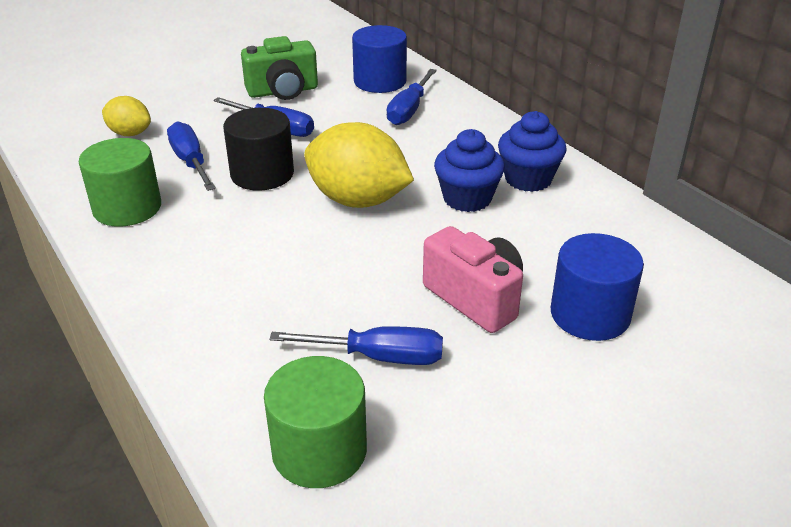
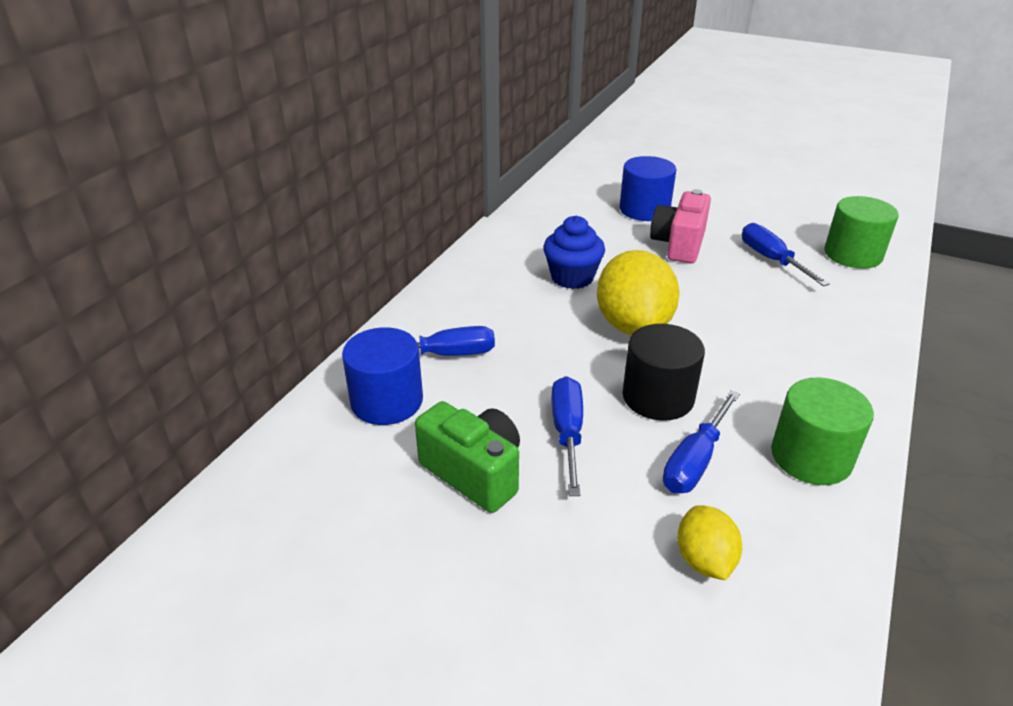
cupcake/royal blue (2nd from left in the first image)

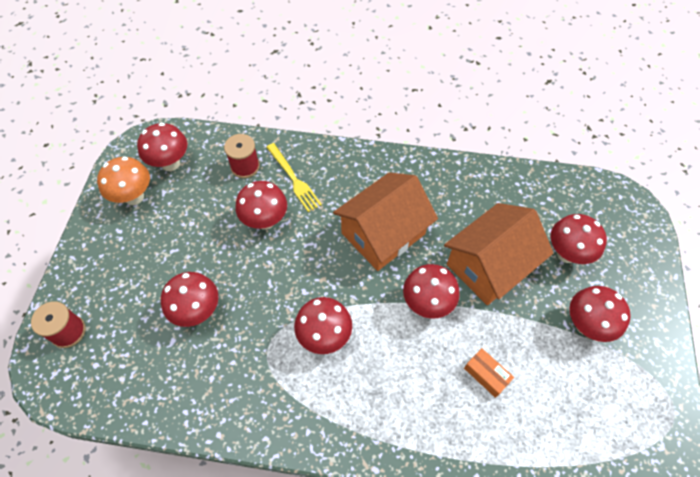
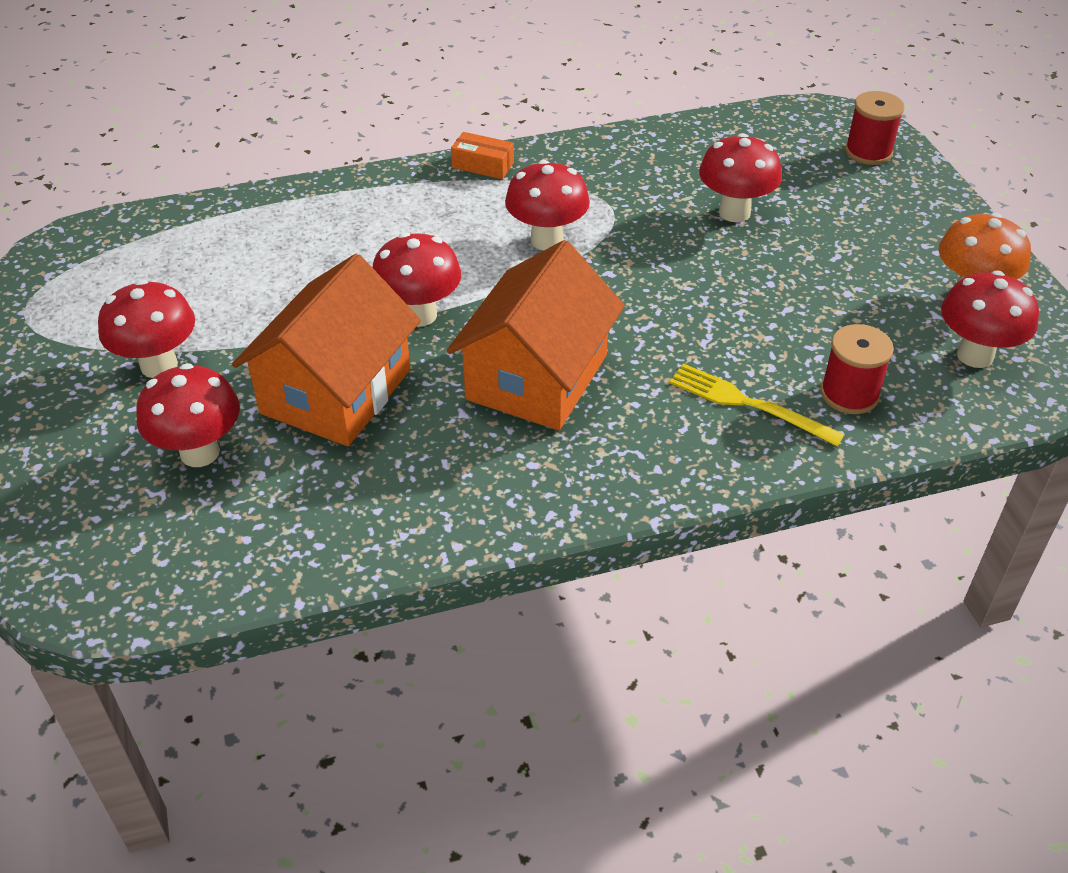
fungus/crimson (3rd from left in the first image)
box/orange-coloured

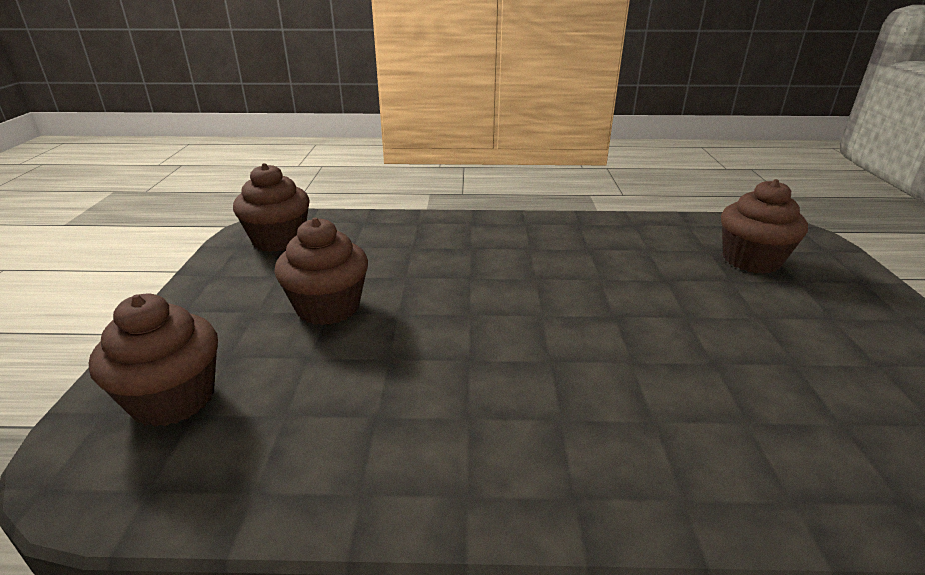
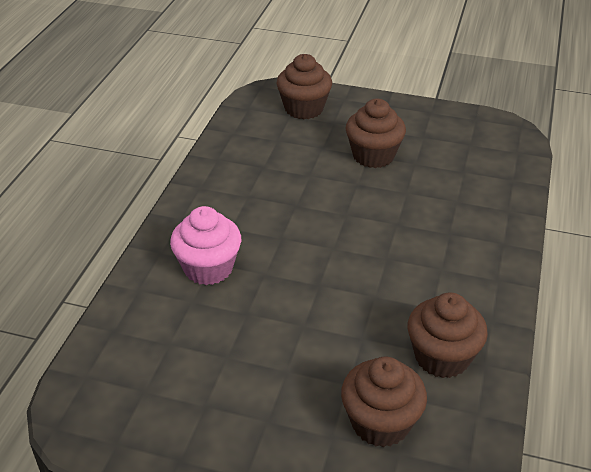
cupcake/rose-pink
cupcake/russet (4th from left)

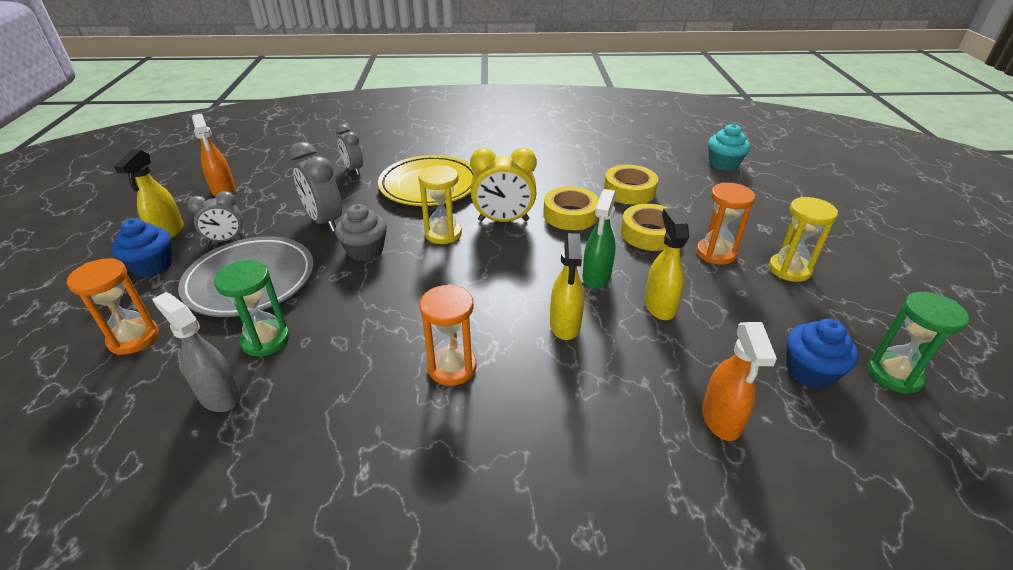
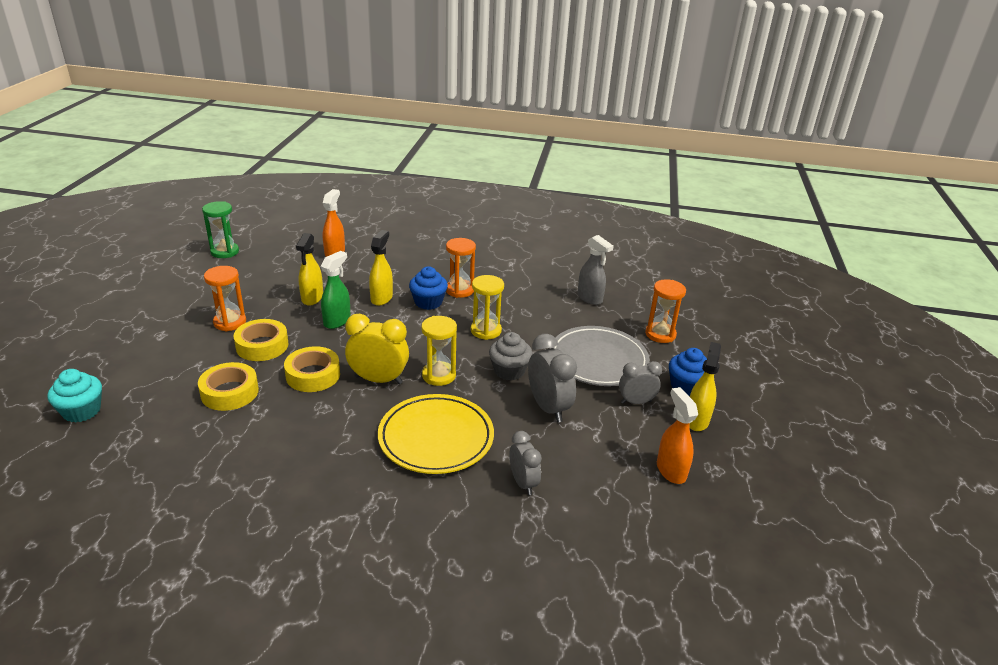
hourglass/green (1st from left in the first image)
hourglass/golden (2nd from left)
cupcake/royal blue (1st from left)

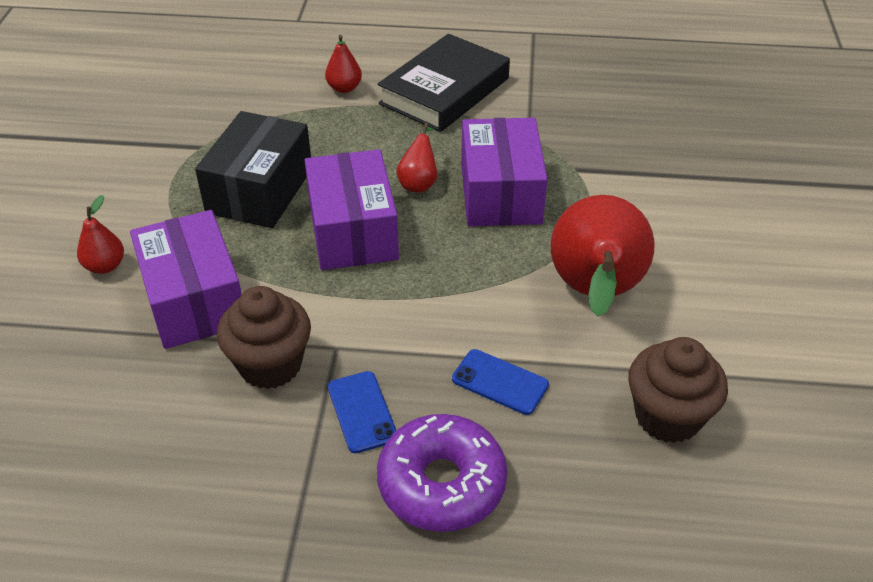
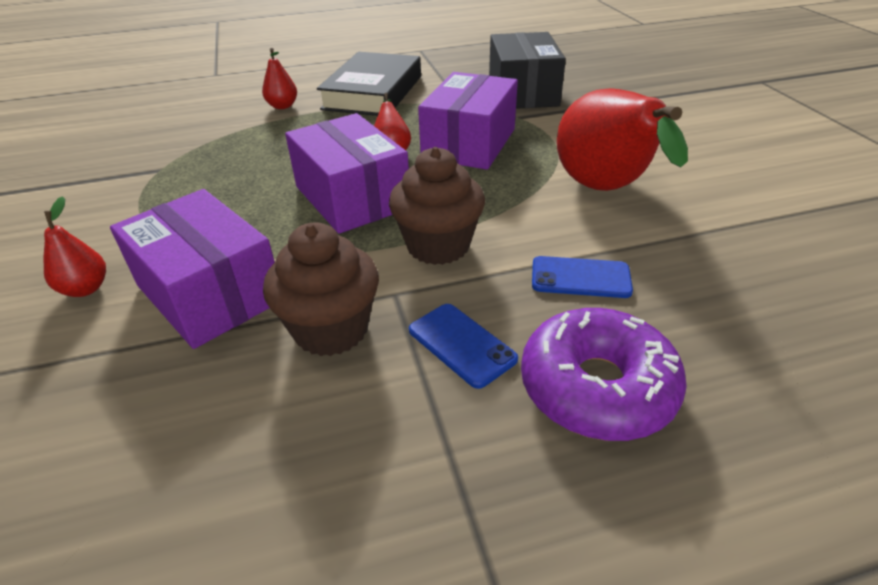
box/jet-black
cupcake/russet (2nd from left)
box/royal purple (3rd from left)

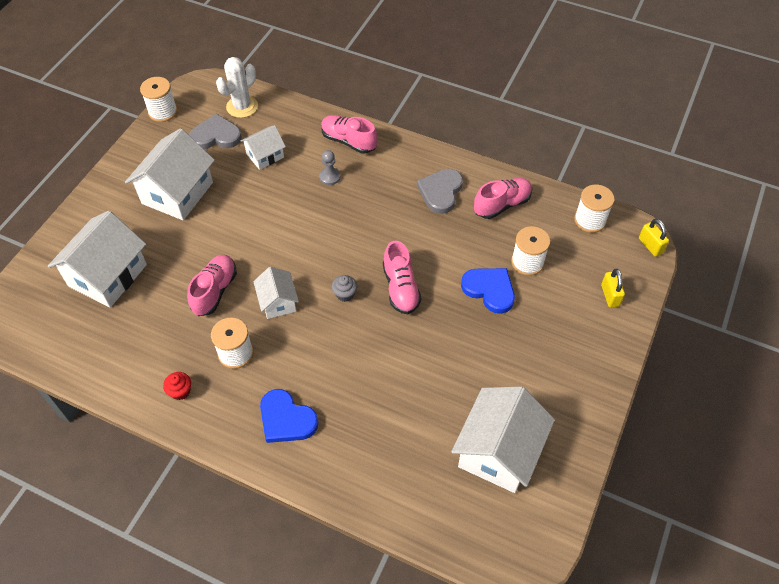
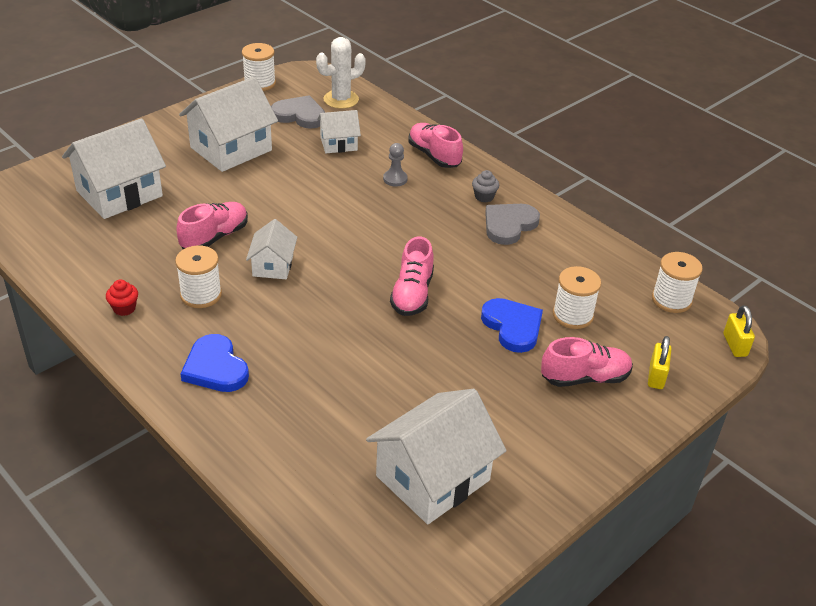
cupcake/gray
lace-up shoe/rose-pink (4th from left)

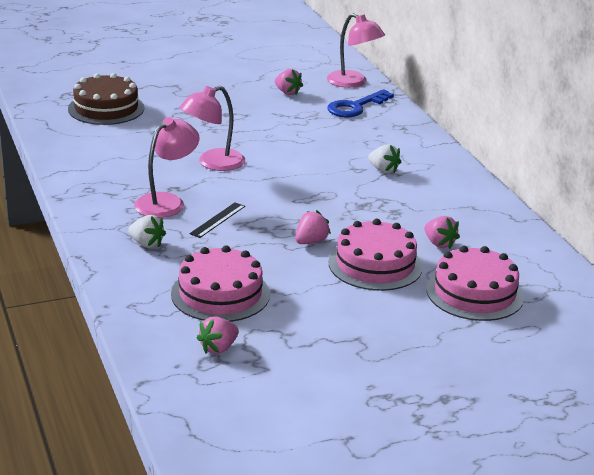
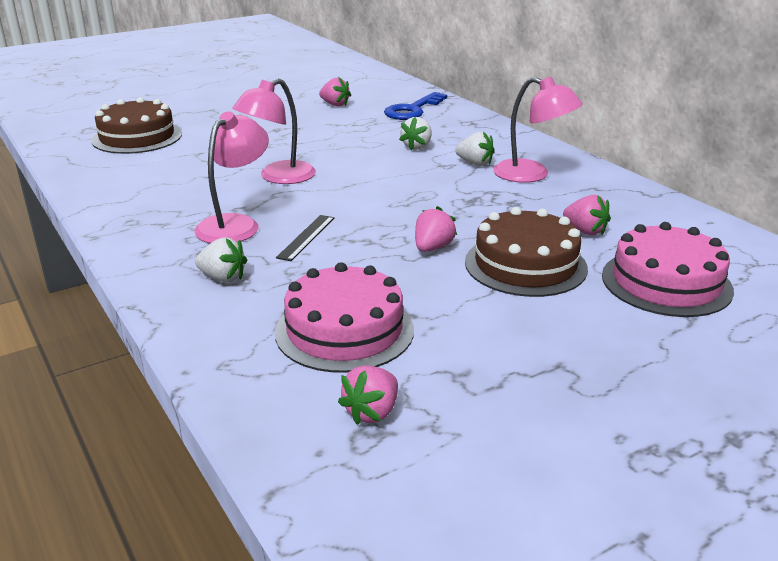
berry/pure white (2nd from left)
reading lamp/rose-pink (3rd from left)
gateau/russet (2nd from left)

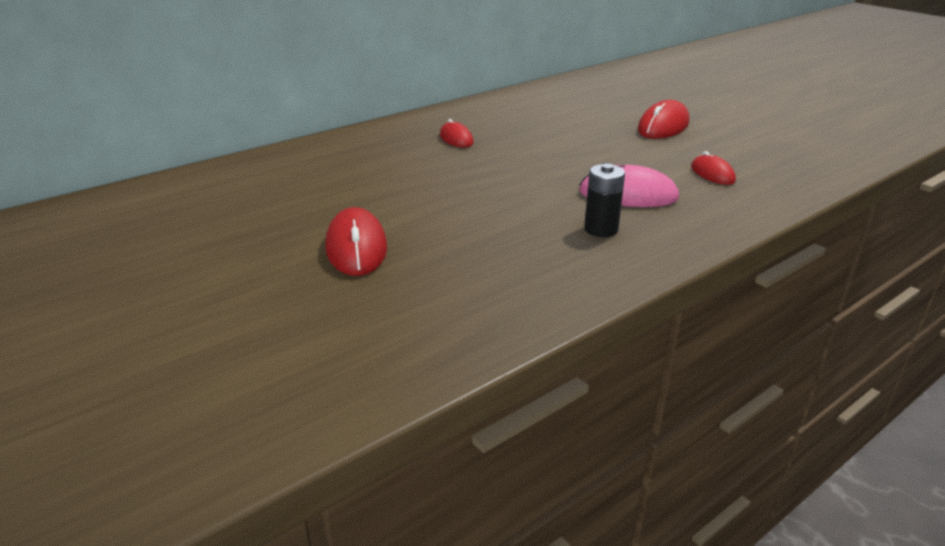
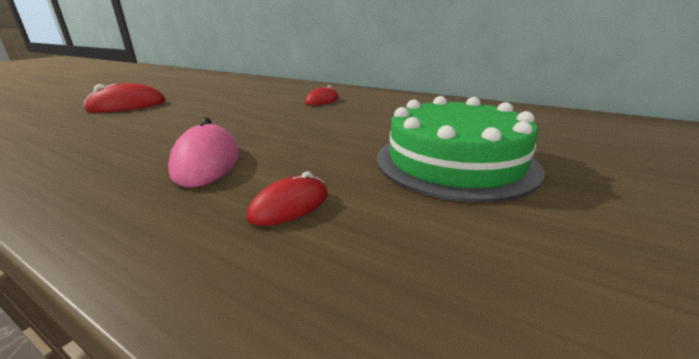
AA battery/jet-black
gateau/green

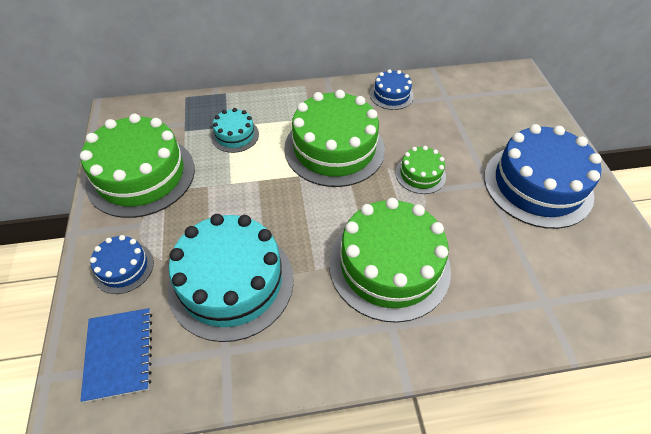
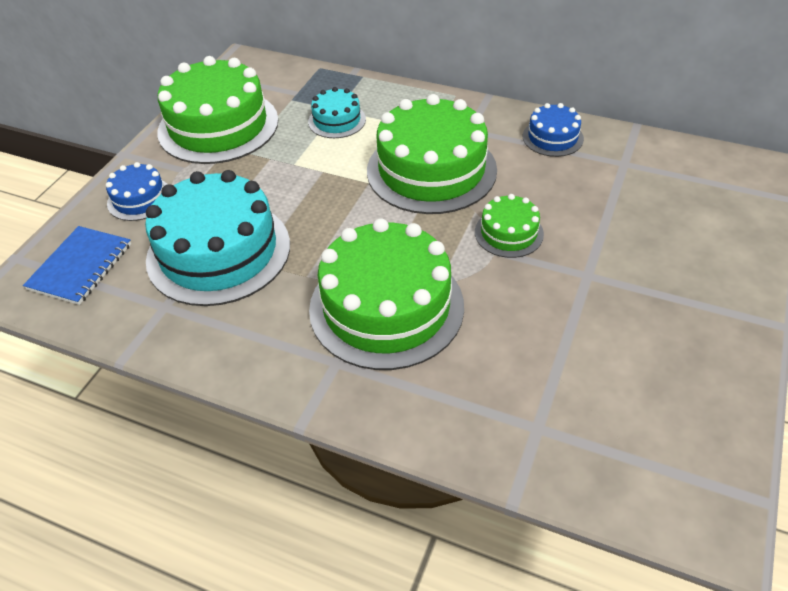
gateau/royal blue (3rd from left in the first image)

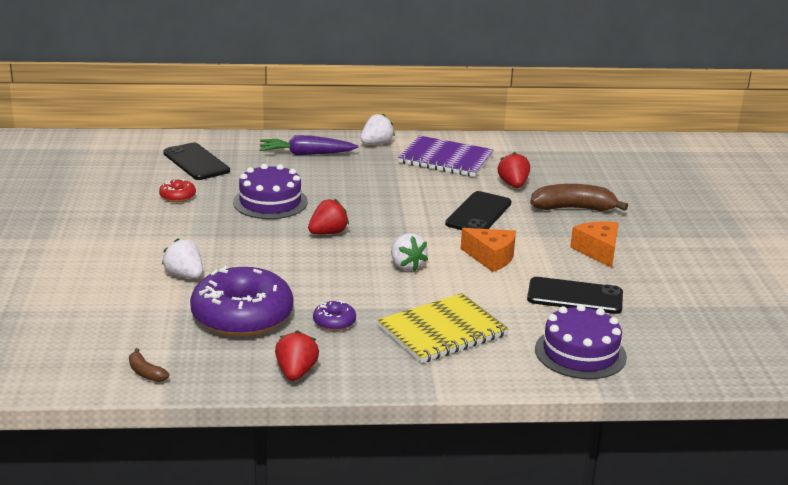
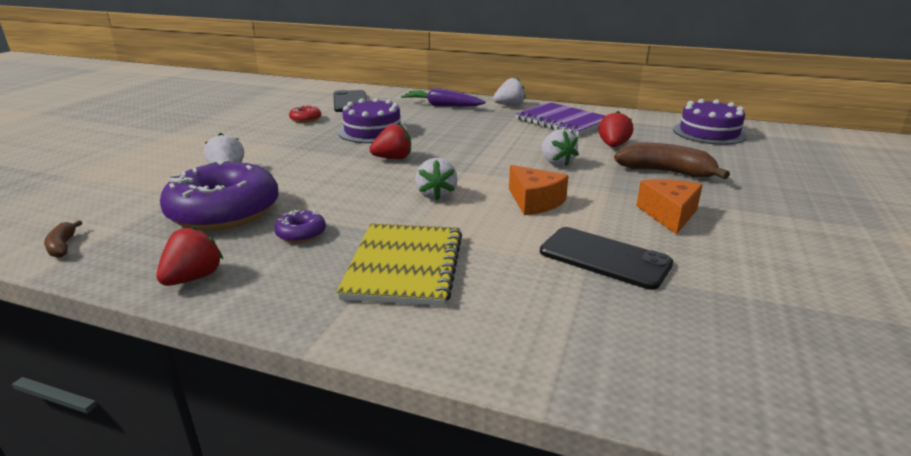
gateau/royal purple (2nd from left)
berry/pure white (4th from left)
notepad/golden

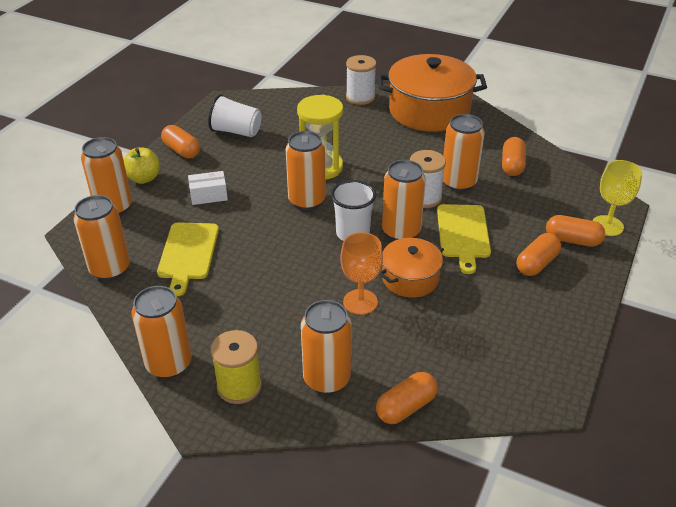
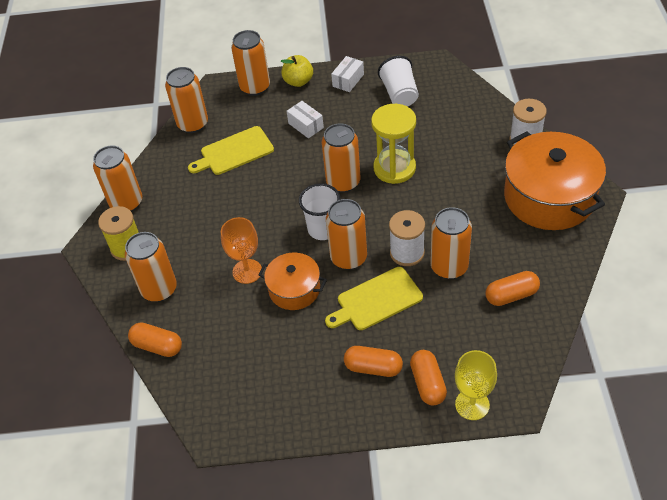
box/pure white (2nd from left)

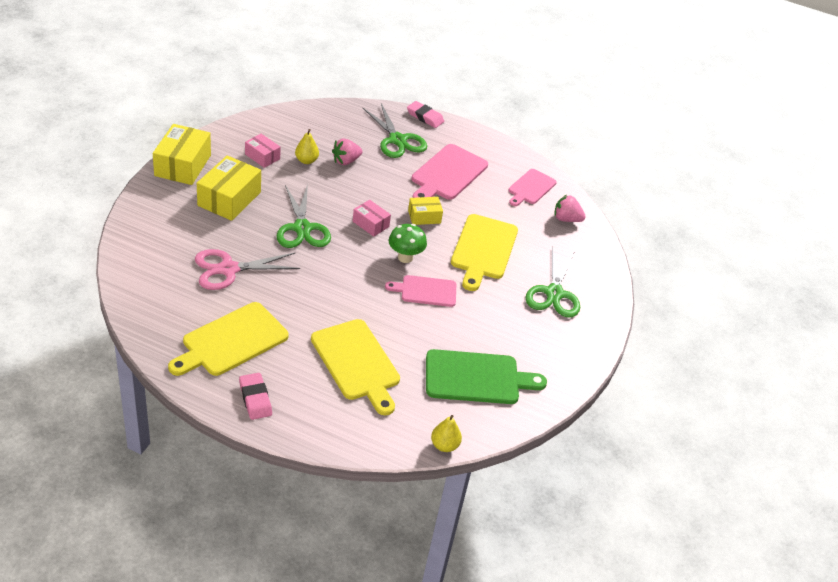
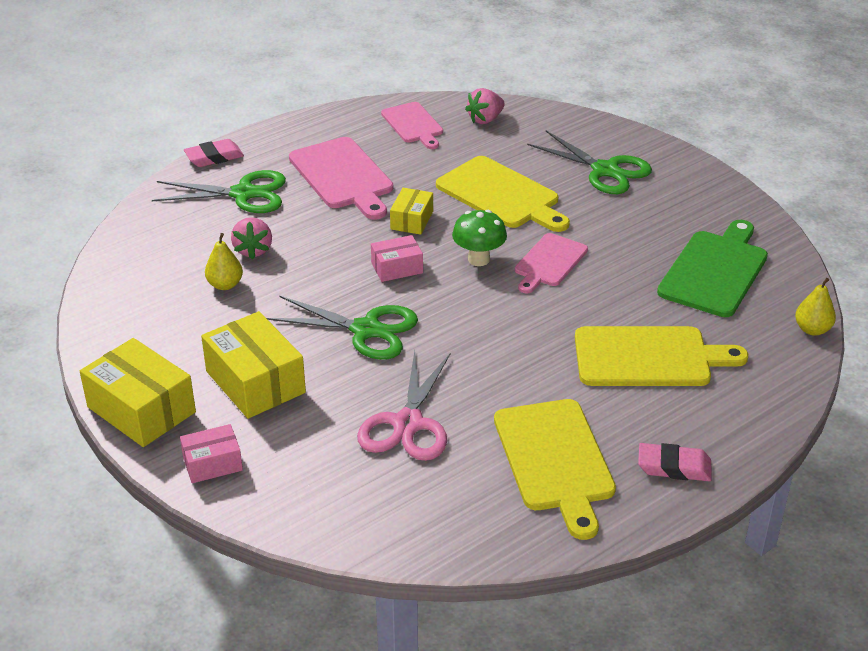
box/rose-pink (1st from left)

